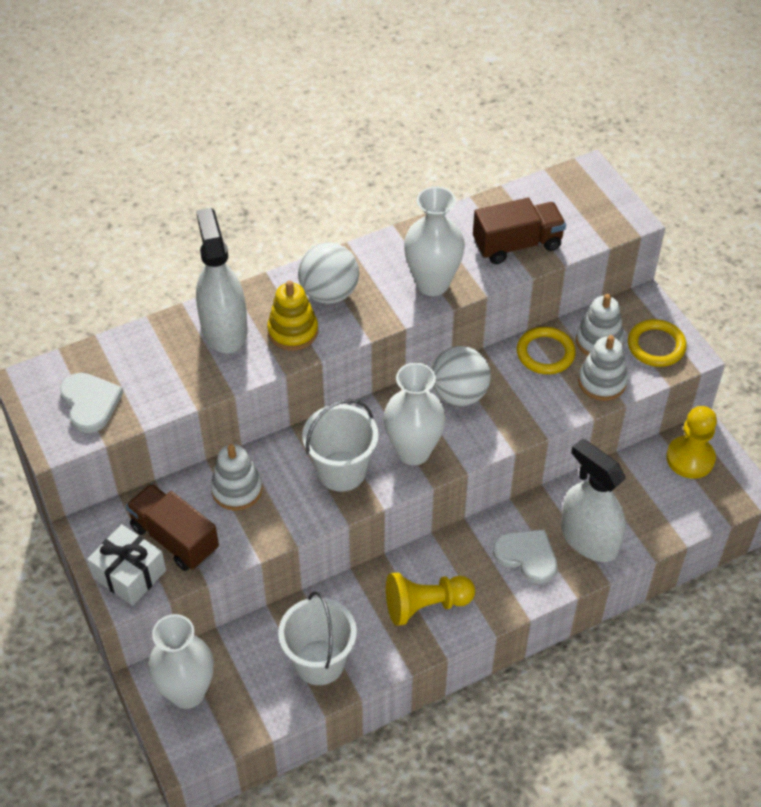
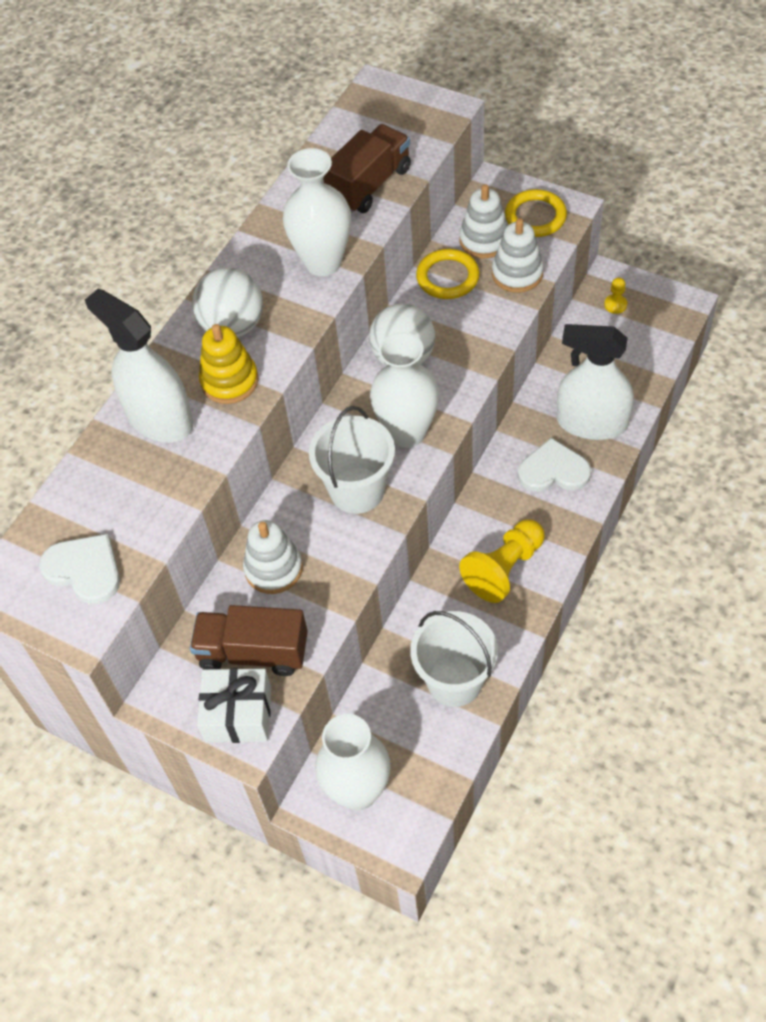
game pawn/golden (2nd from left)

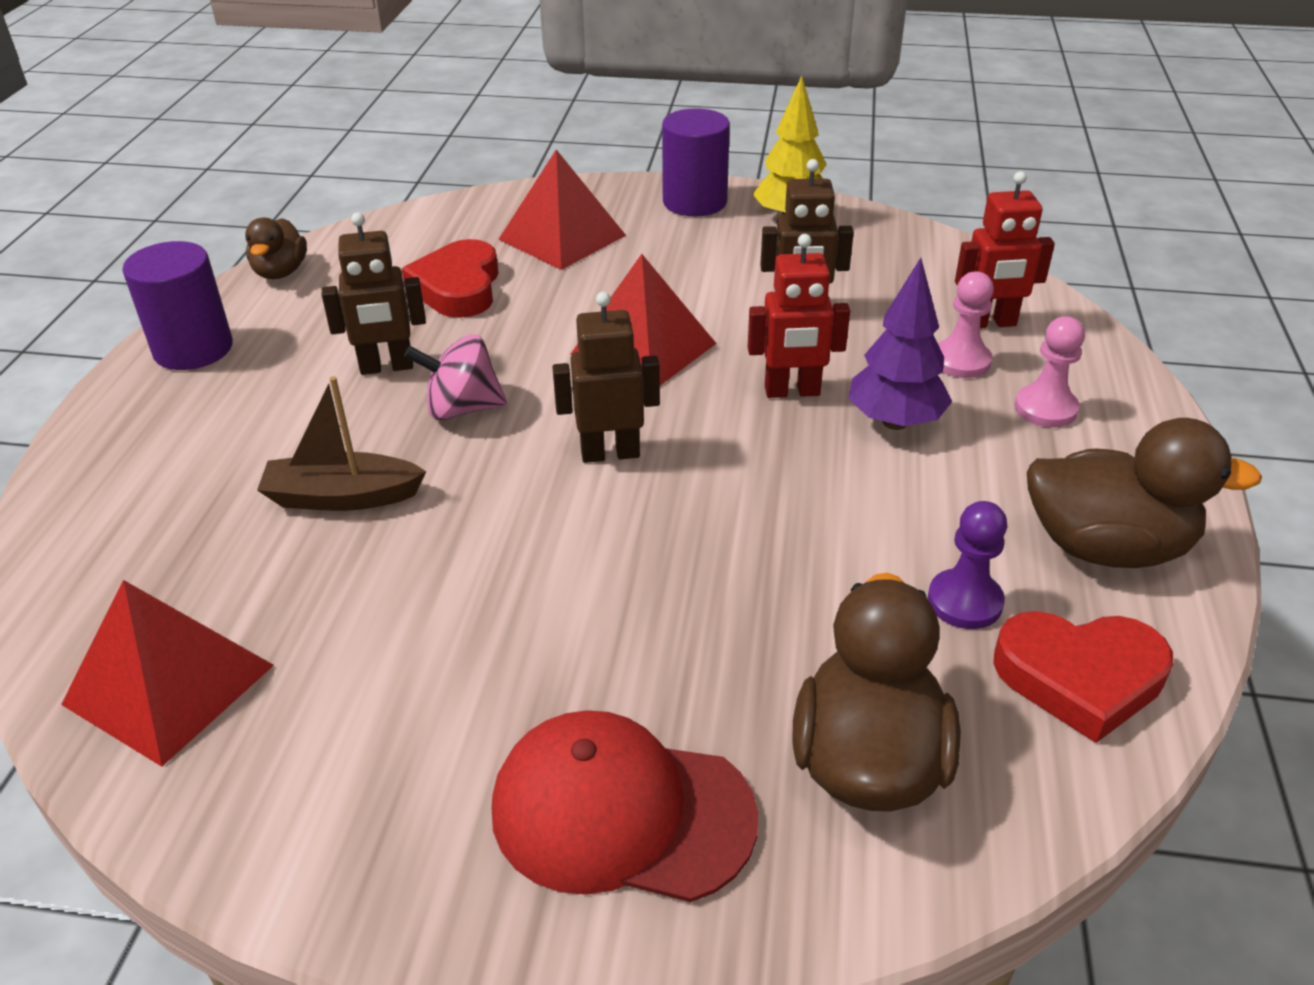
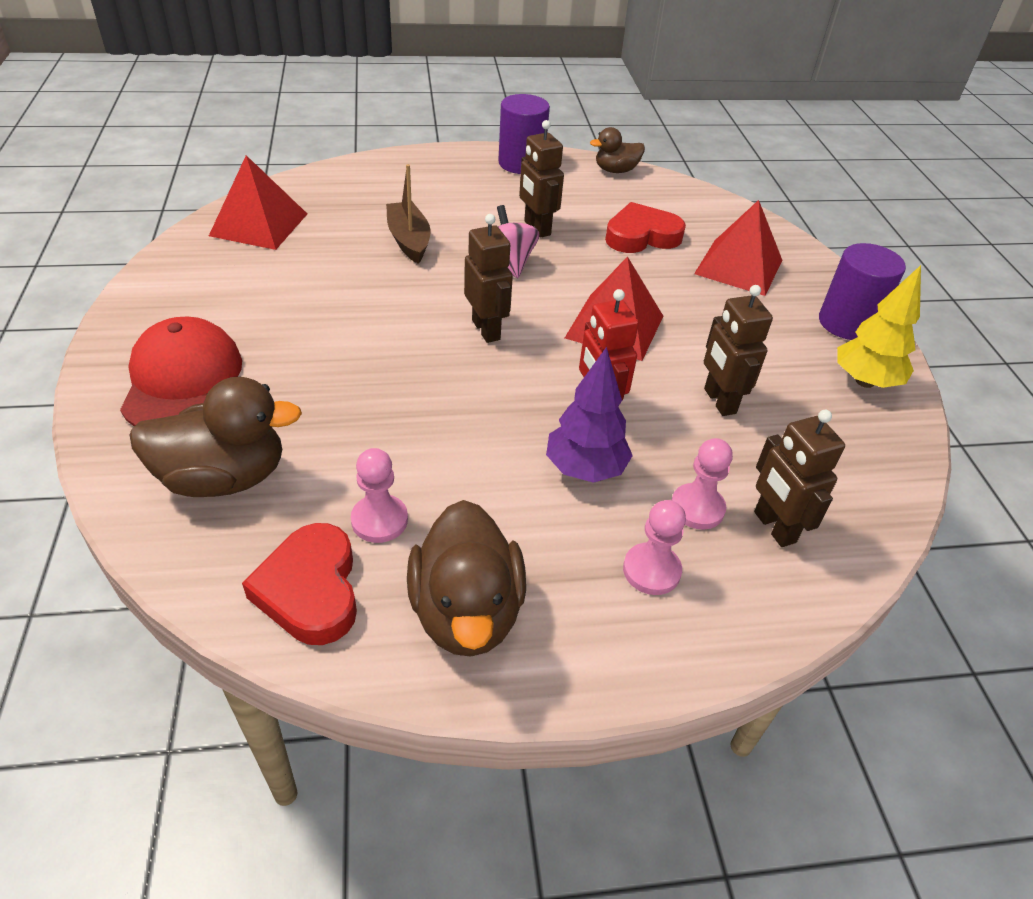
game pawn/rose-pink (1st from left)
robot/russet (4th from left)

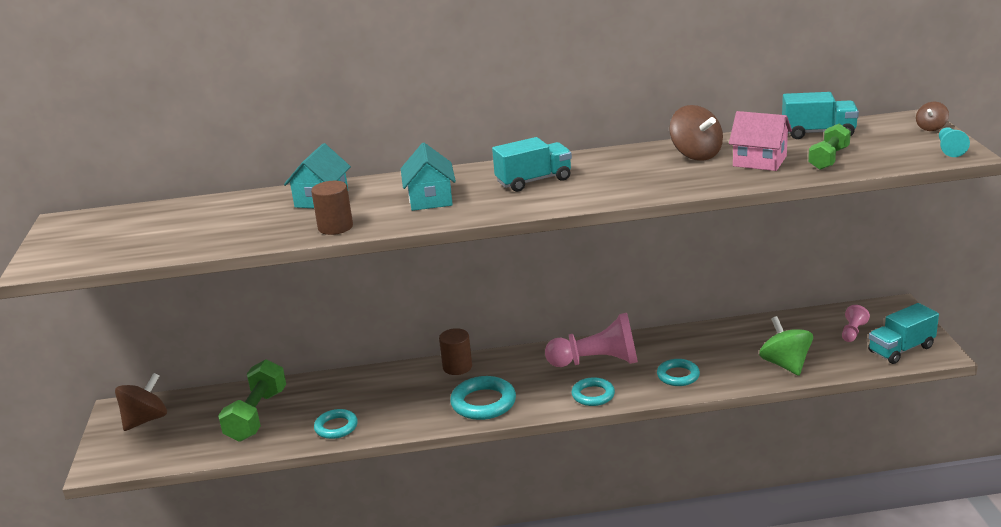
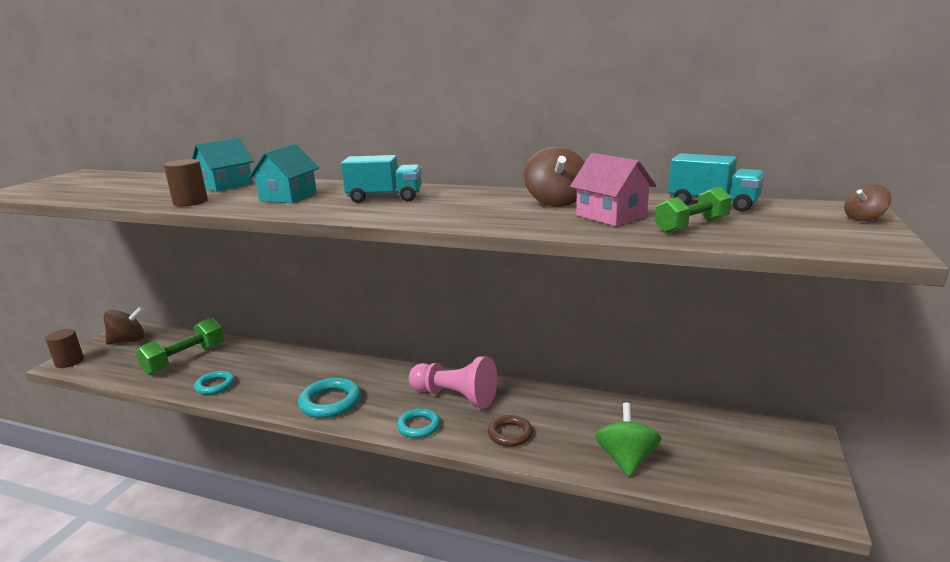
game pawn/rose-pink (2nd from left in the first image)
truck/teal (3rd from left in the first image)
game pawn/teal
solid cylinder/russet (1st from left)
ring/russet

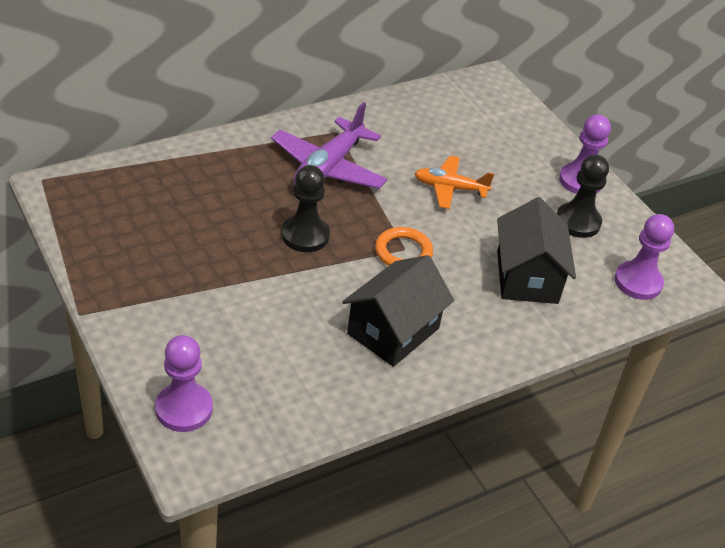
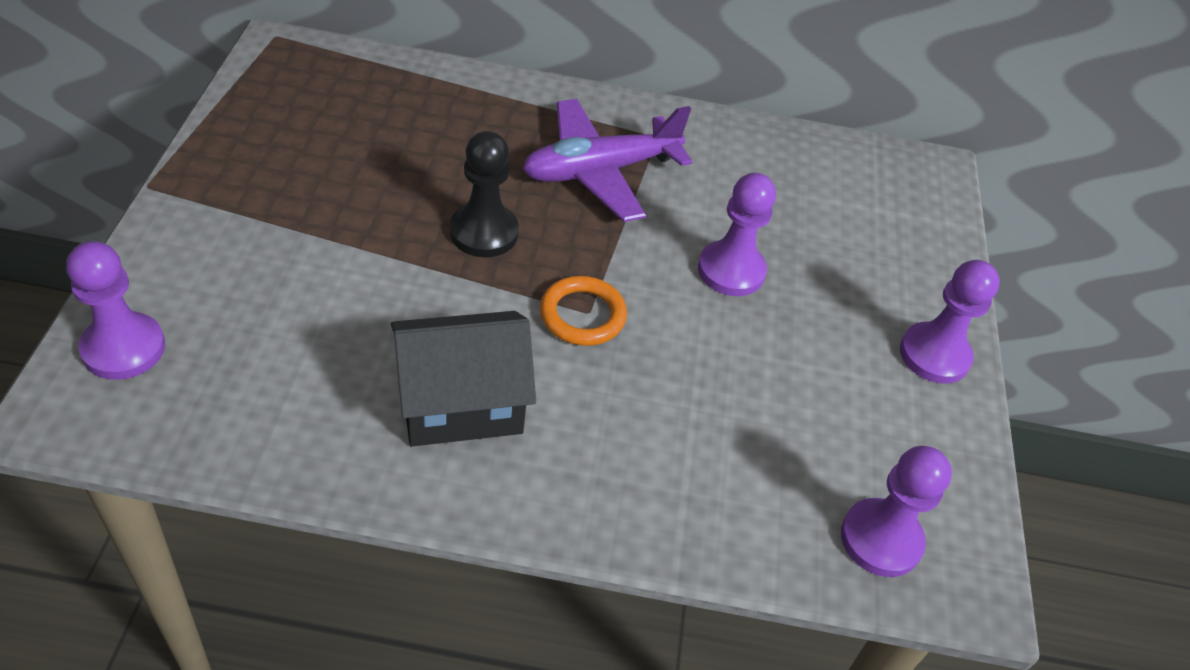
cottage/jet-black (2nd from left in the first image)
game pawn/jet-black (2nd from left in the first image)
game pawn/royal purple (2nd from left)

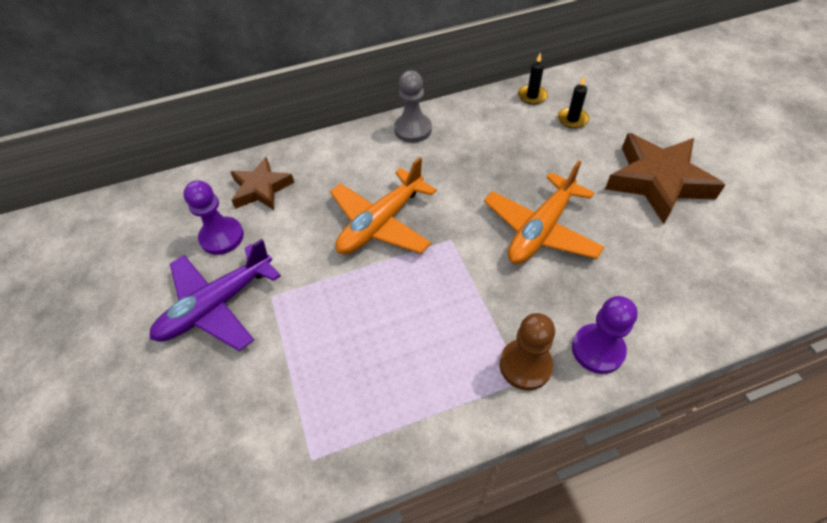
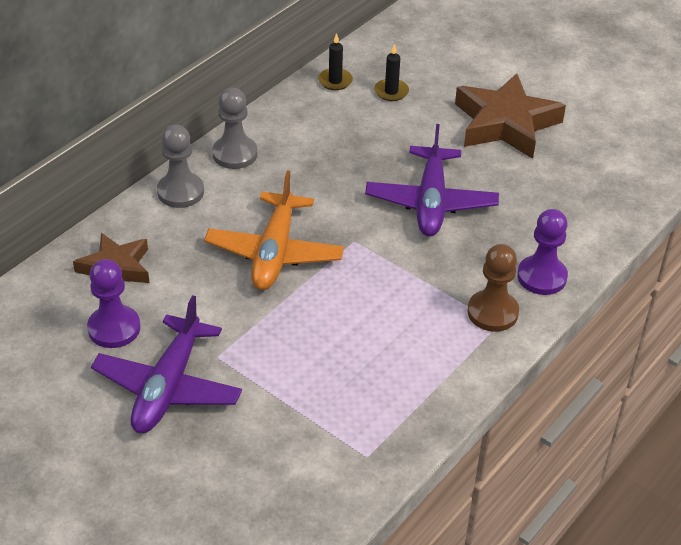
game pawn/gray (1st from left)
toy plane/royal purple (2nd from left)

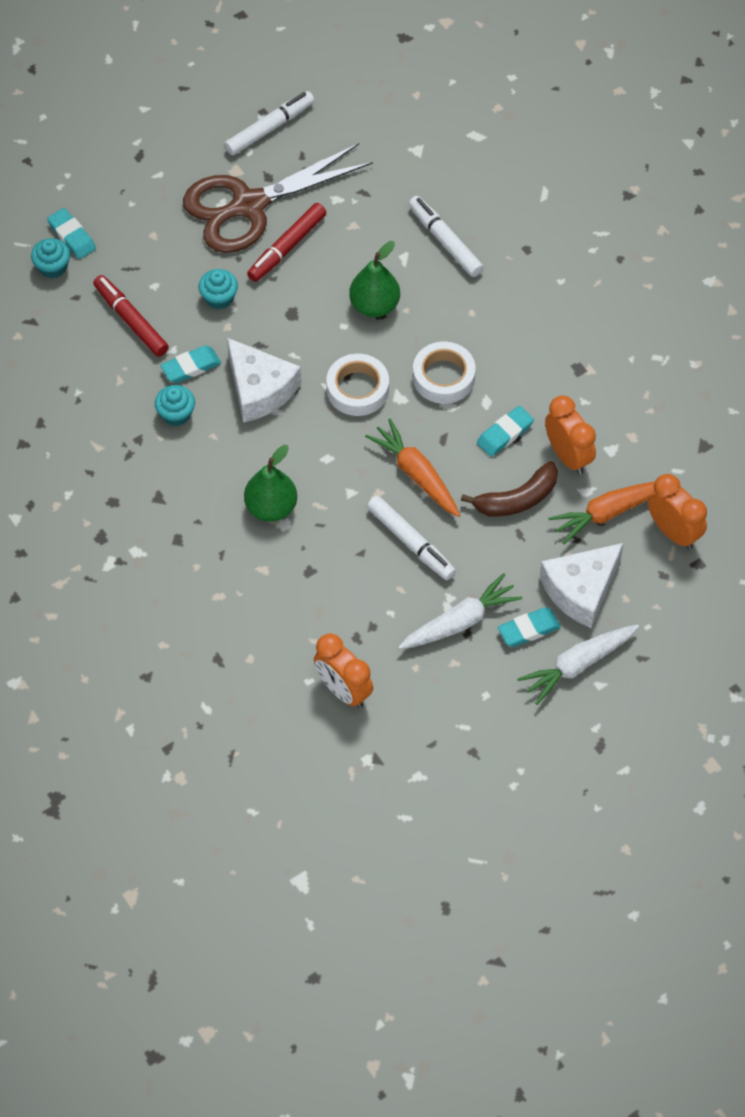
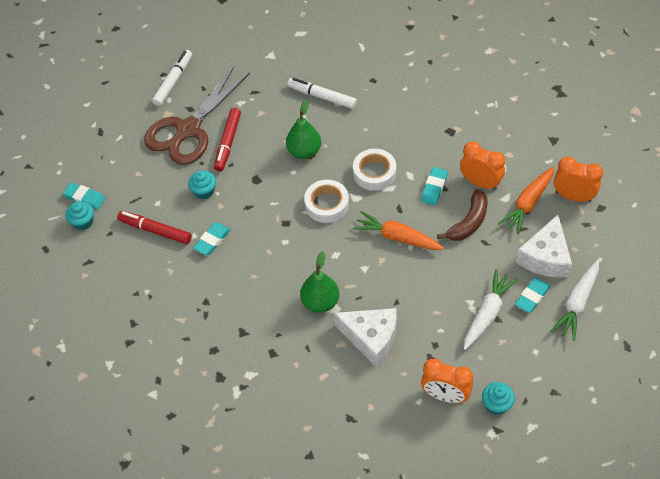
felt pen/pure white (2nd from left in the first image)
cupcake/teal (3rd from left)
piece of cheese/pure white (1st from left)

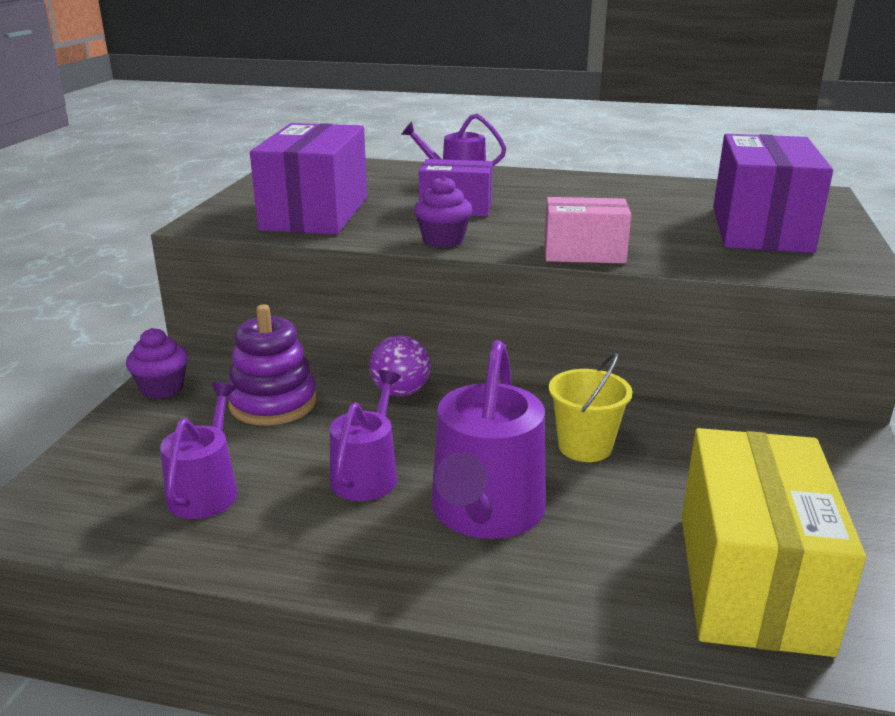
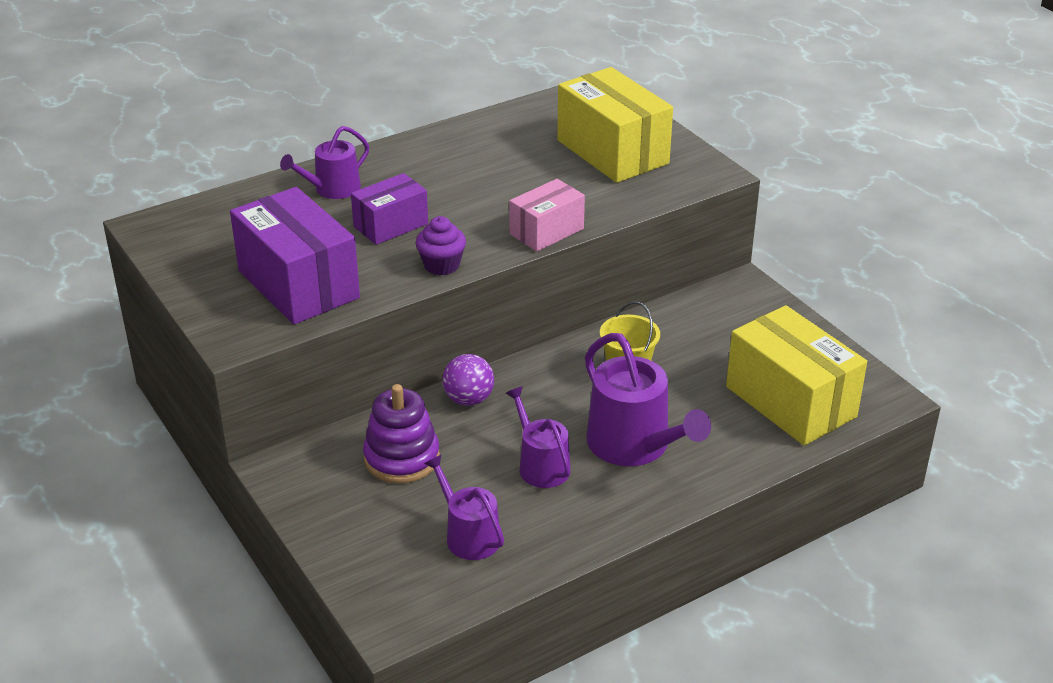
cupcake/royal purple (1st from left in the first image)
box/golden (1st from left)

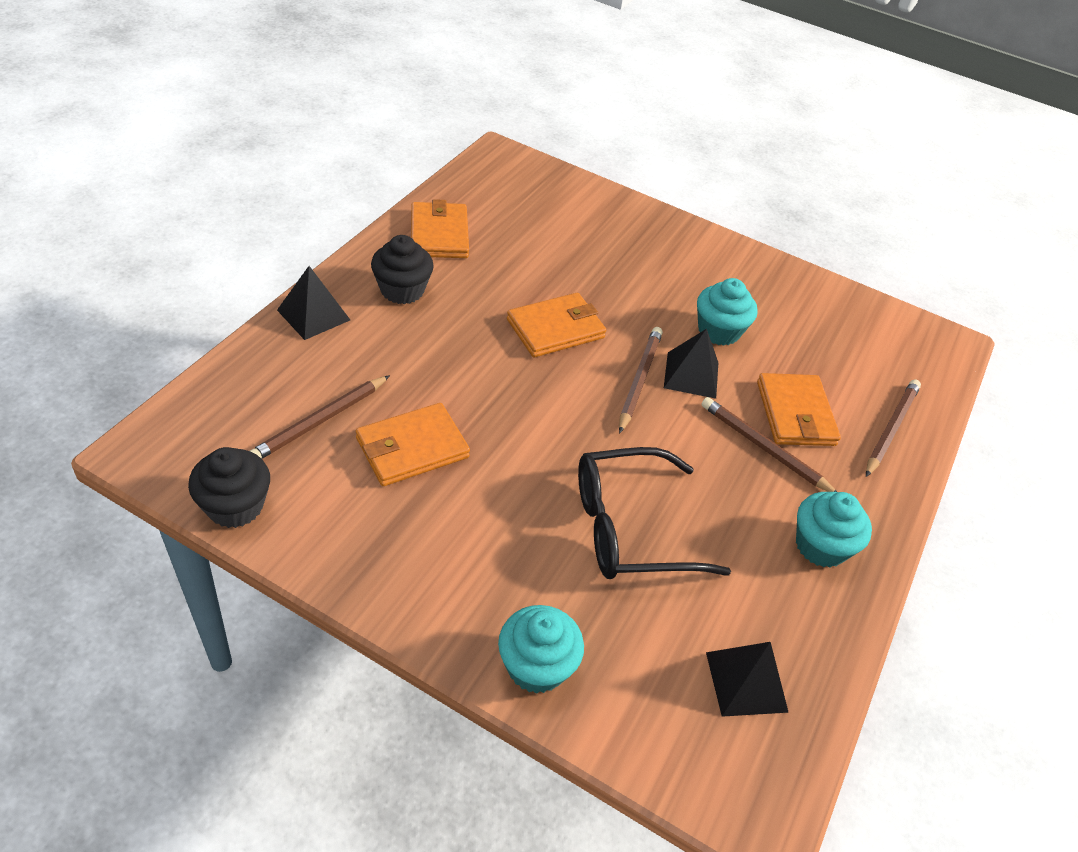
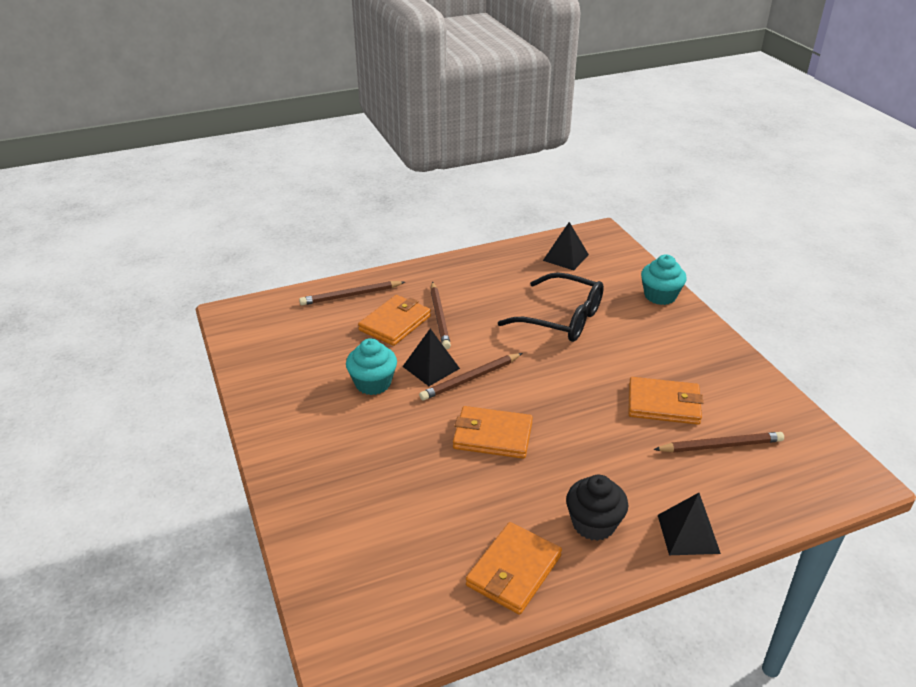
cupcake/jet-black (1st from left in the first image)
cupcake/teal (3rd from left in the first image)

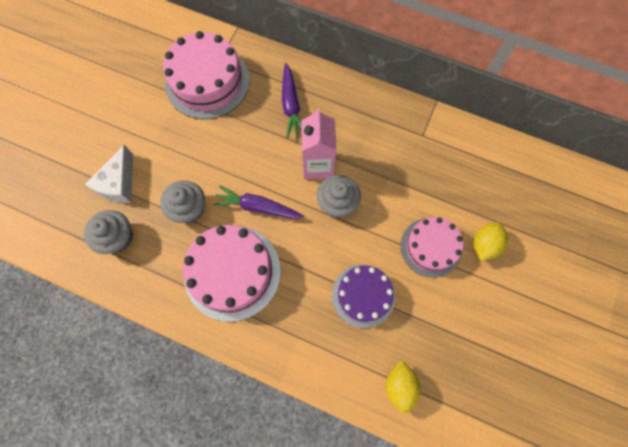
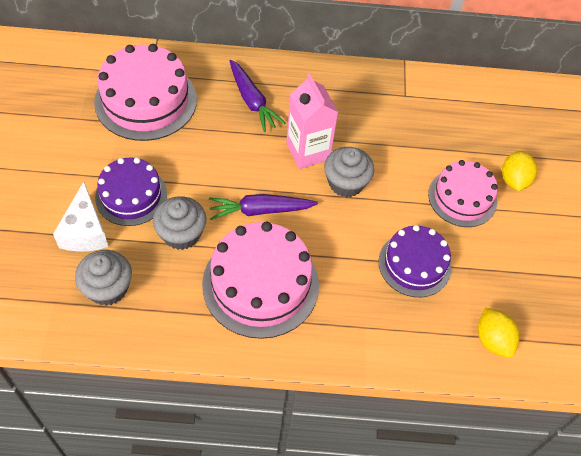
gateau/royal purple (1st from left)

